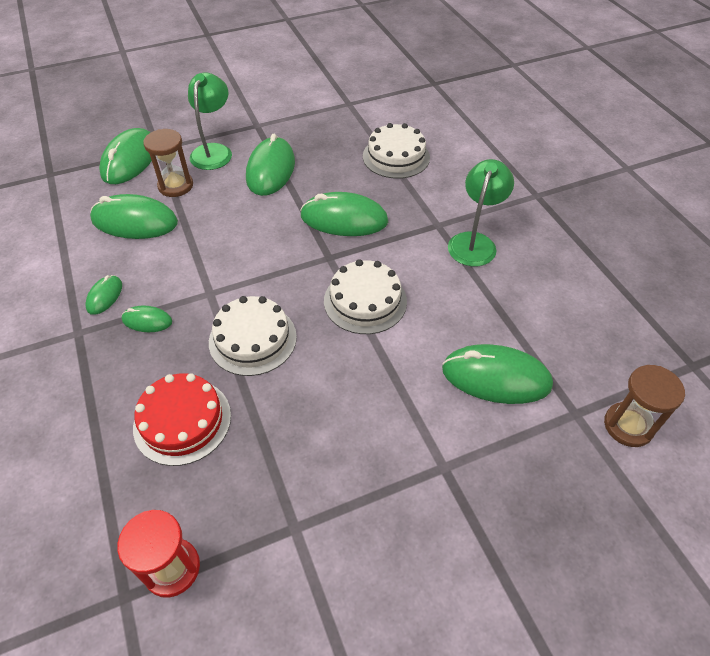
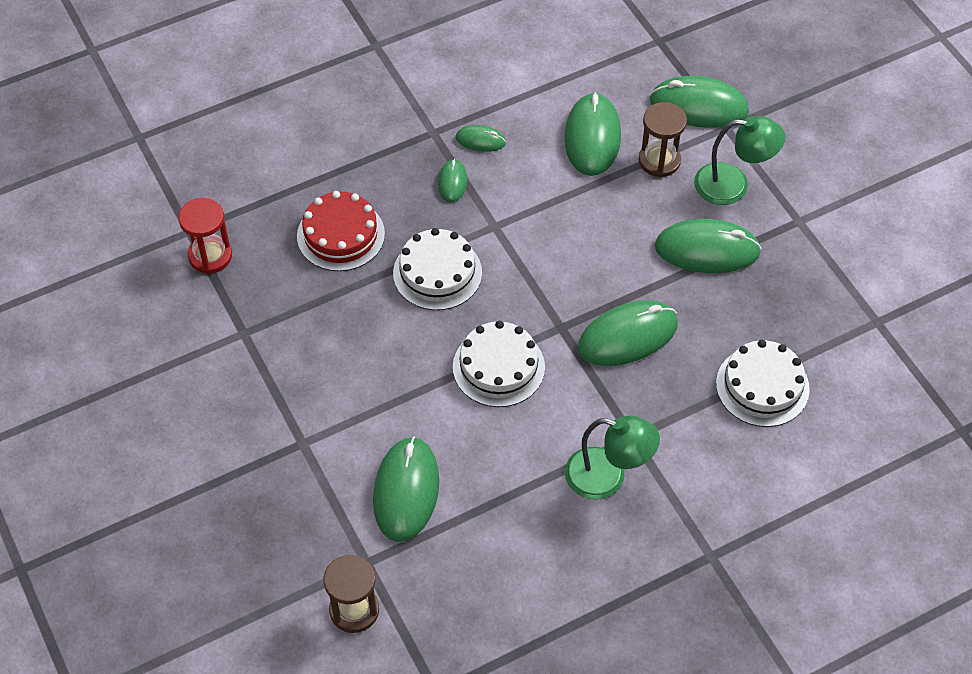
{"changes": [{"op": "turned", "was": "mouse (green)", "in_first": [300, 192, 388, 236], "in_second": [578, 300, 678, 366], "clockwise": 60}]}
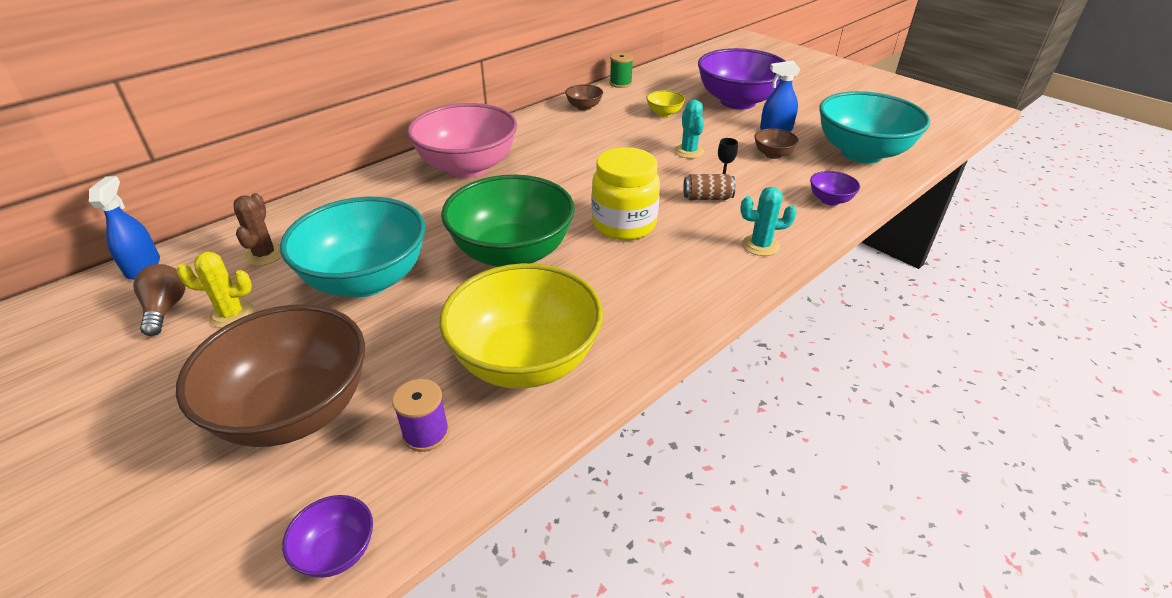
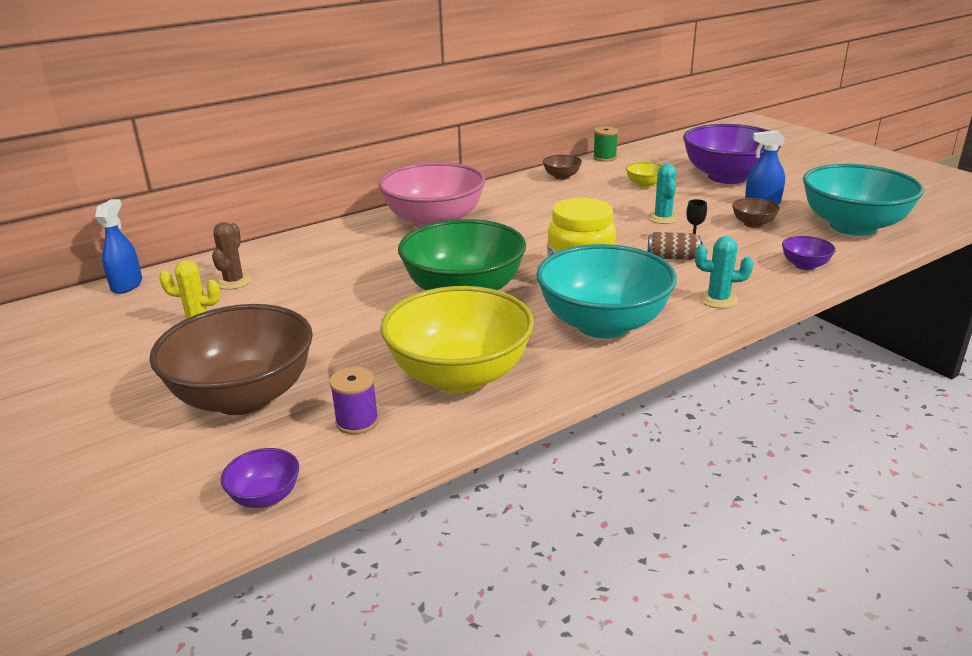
{"changes": [{"op": "moved", "was": "bowl (turquoise)", "in_first": [280, 197, 425, 297], "in_second": [536, 244, 677, 339]}, {"op": "removed", "was": "light bulb (brown)", "in_first": [133, 264, 186, 336]}]}
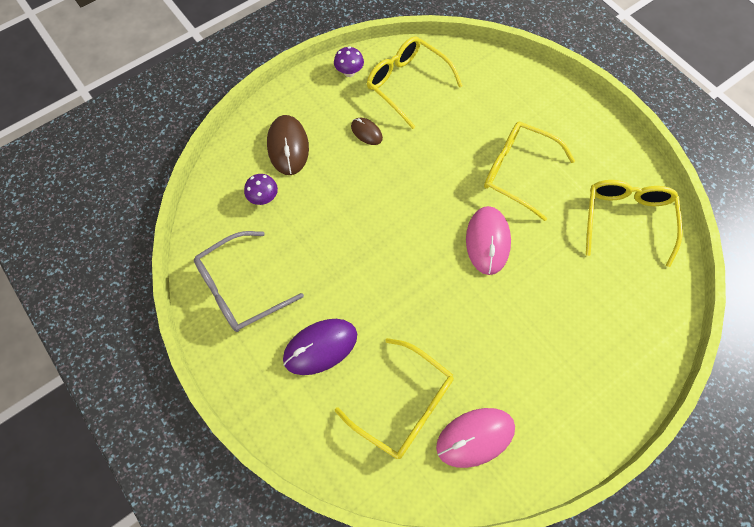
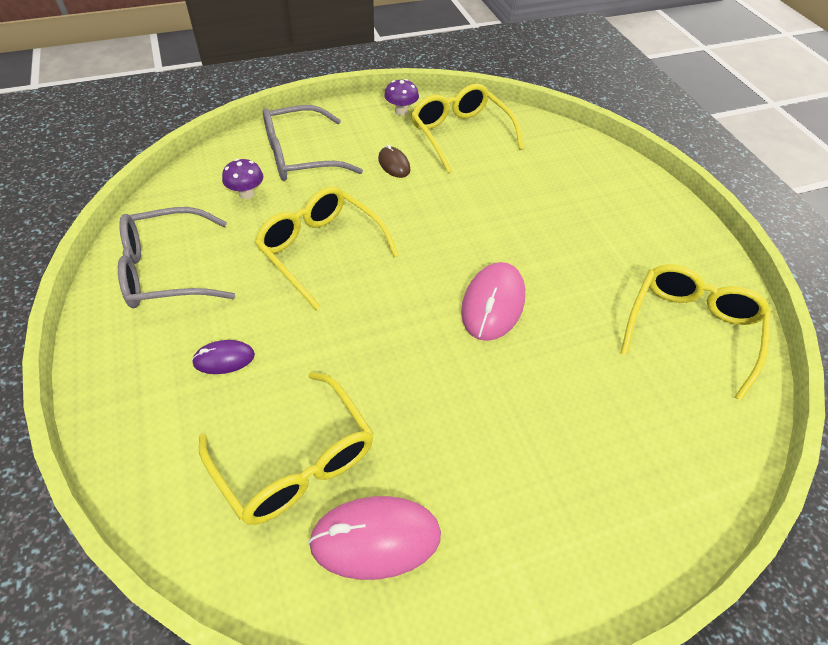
{"changes": [{"op": "resized", "was": "mouse (purple)", "in_first": [283, 319, 357, 375], "in_second": [192, 340, 255, 374], "ratio": 0.56}, {"op": "moved", "was": "glasses (yellow)", "in_first": [484, 122, 575, 221], "in_second": [255, 186, 399, 310]}, {"op": "replaced", "was": "mouse (brown)", "now": "glasses (grey)", "in_first": [267, 115, 309, 175], "in_second": [263, 105, 363, 181]}]}
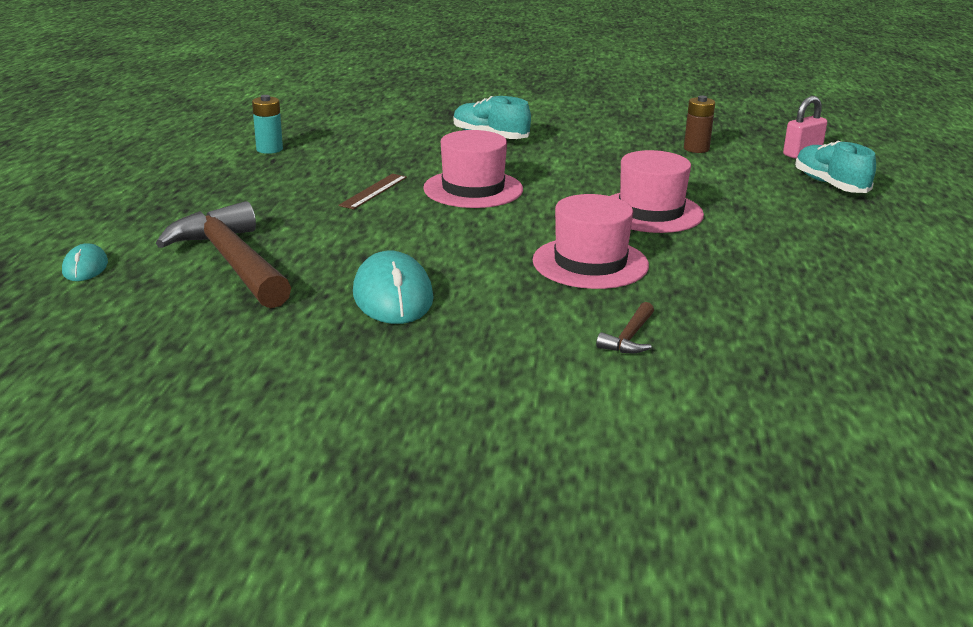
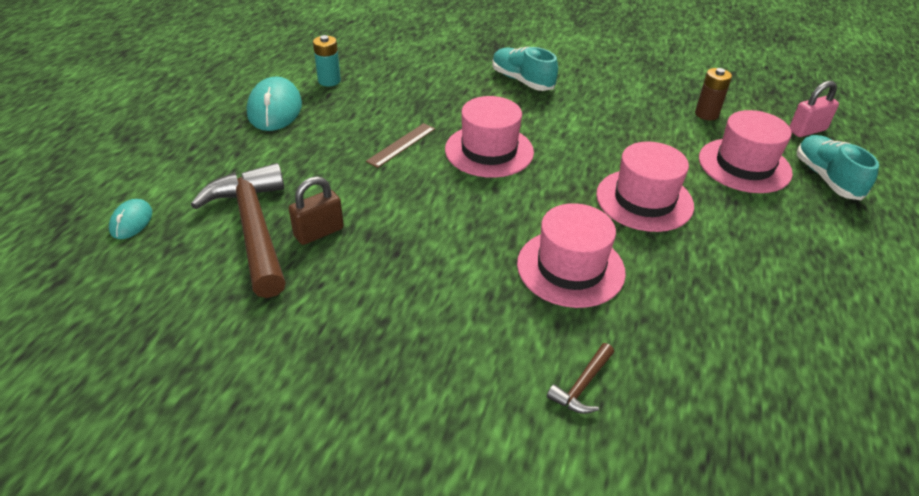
{"changes": [{"op": "moved", "was": "mouse (turquoise)", "in_first": [353, 251, 433, 324], "in_second": [247, 77, 302, 131]}, {"op": "added", "now": "padlock (brown)", "in_second": [288, 176, 344, 245]}, {"op": "added", "now": "hat (pink)", "in_second": [699, 110, 793, 193]}]}
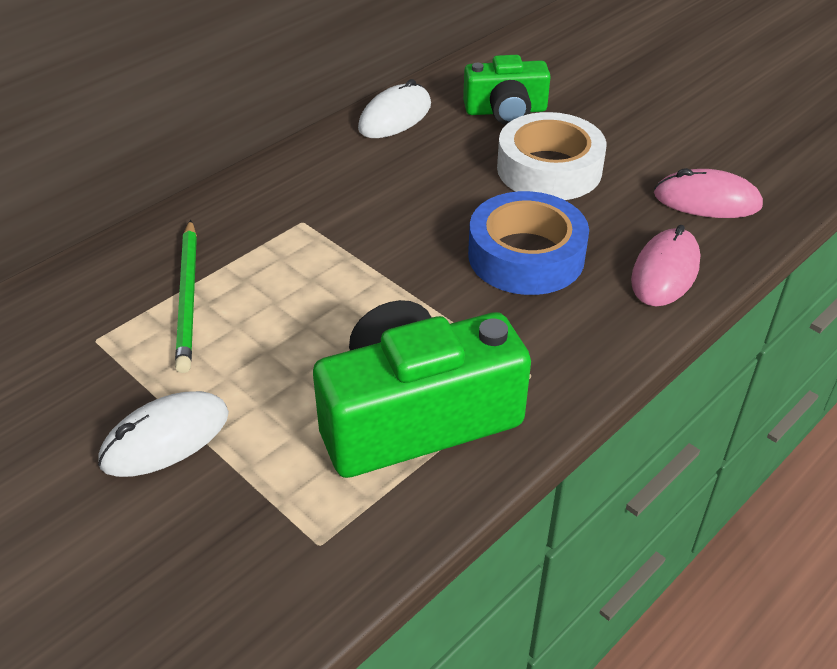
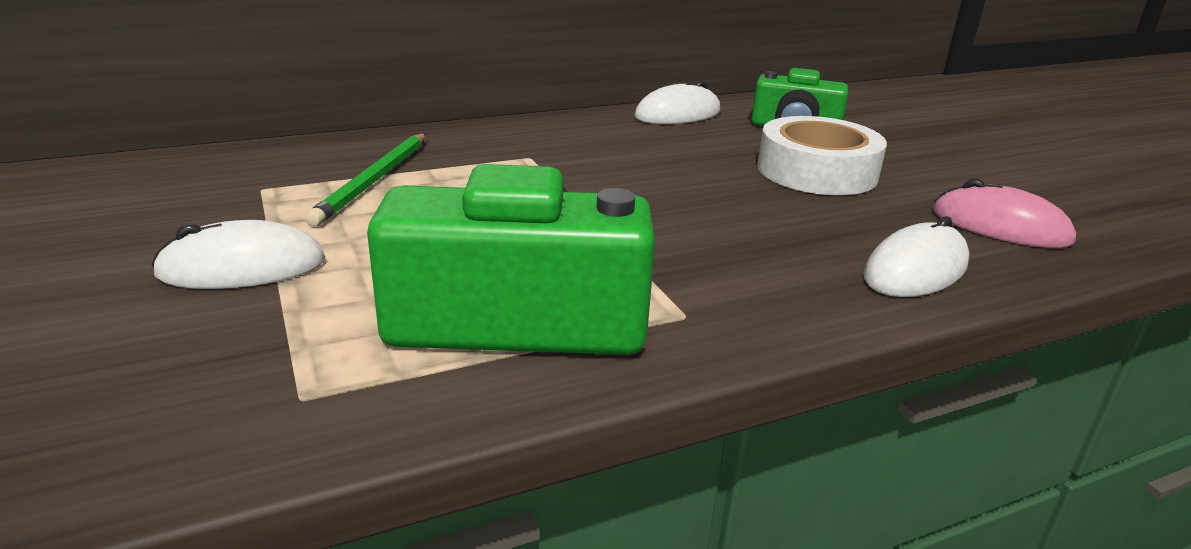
{"changes": [{"op": "recoloured", "was": "mouse (pink)", "now": "mouse (white)", "in_first": [631, 225, 700, 306], "in_second": [863, 216, 970, 297]}, {"op": "removed", "was": "tape (blue)", "in_first": [468, 191, 589, 295]}]}
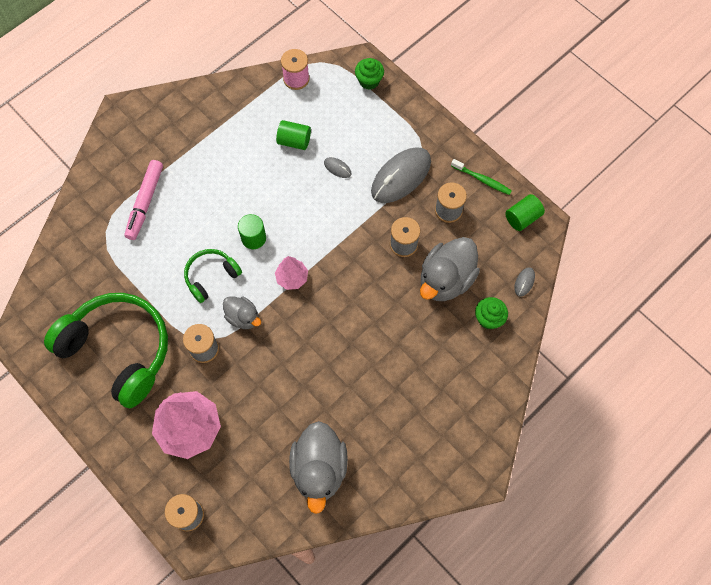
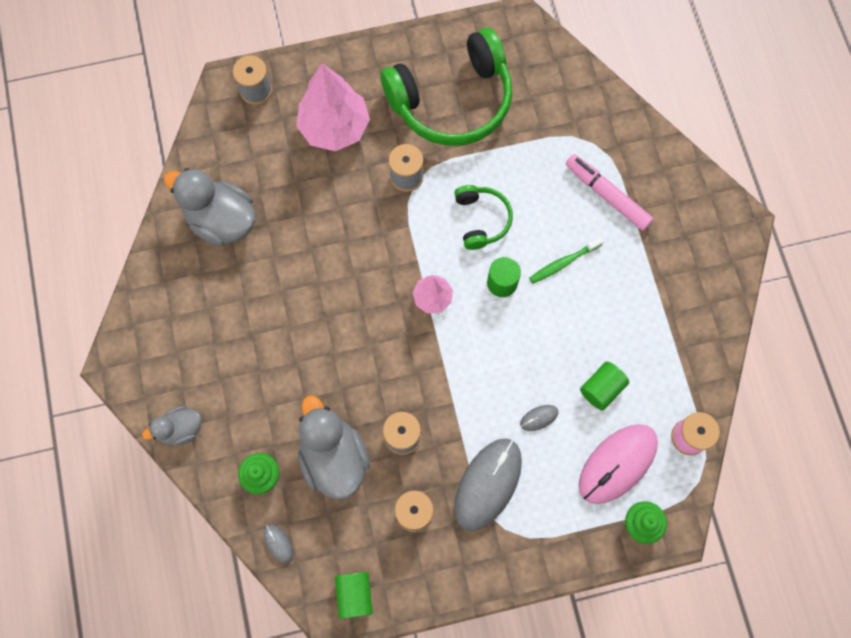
{"changes": [{"op": "moved", "was": "duck (grey)", "in_first": [223, 296, 261, 329], "in_second": [142, 406, 202, 446]}, {"op": "turned", "was": "mouse (grey)", "in_first": [371, 147, 431, 203], "in_second": [454, 438, 522, 531], "clockwise": 45}, {"op": "moved", "was": "toothbrush (green)", "in_first": [451, 159, 512, 195], "in_second": [529, 237, 603, 284]}, {"op": "added", "now": "mouse (pink)", "in_second": [579, 424, 658, 504]}]}
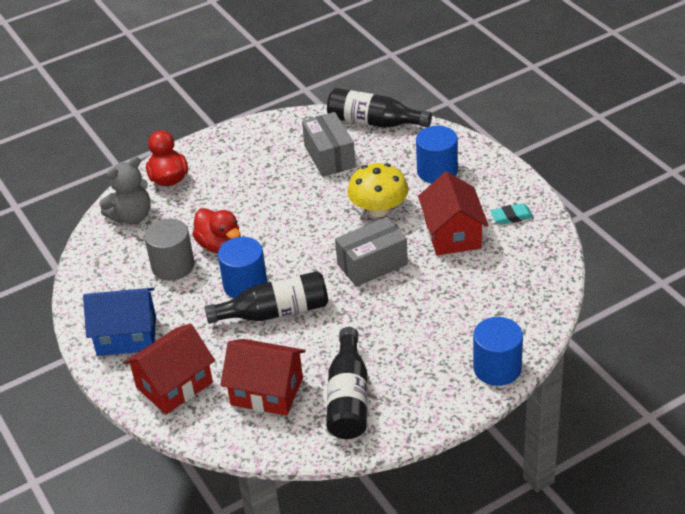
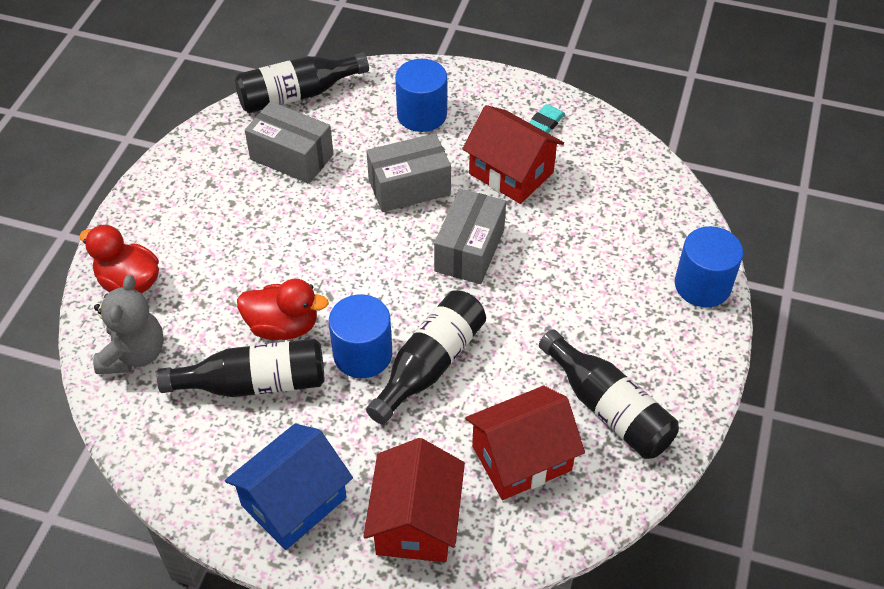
{"changes": [{"op": "replaced", "was": "cylinder (grey)", "now": "bottle (black)", "in_first": [144, 219, 195, 281], "in_second": [157, 339, 325, 397]}, {"op": "replaced", "was": "mushroom (yellow)", "now": "box (grey)", "in_first": [347, 163, 408, 217], "in_second": [367, 133, 451, 212]}]}
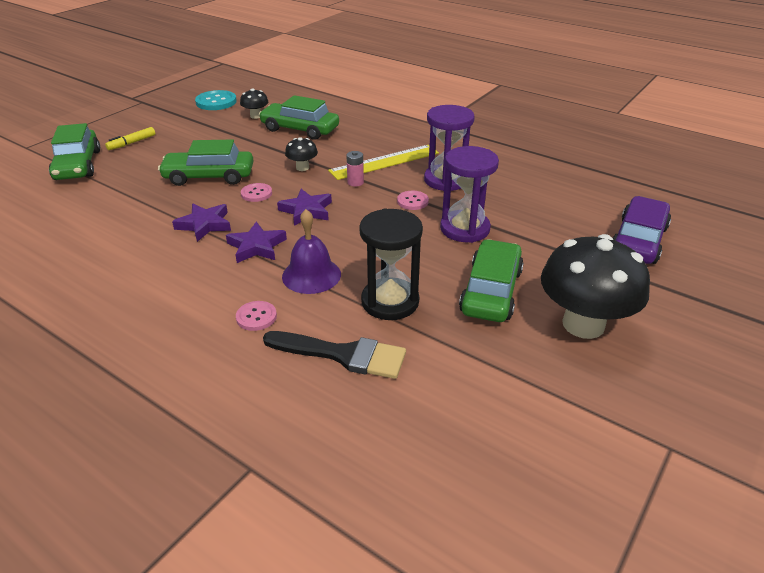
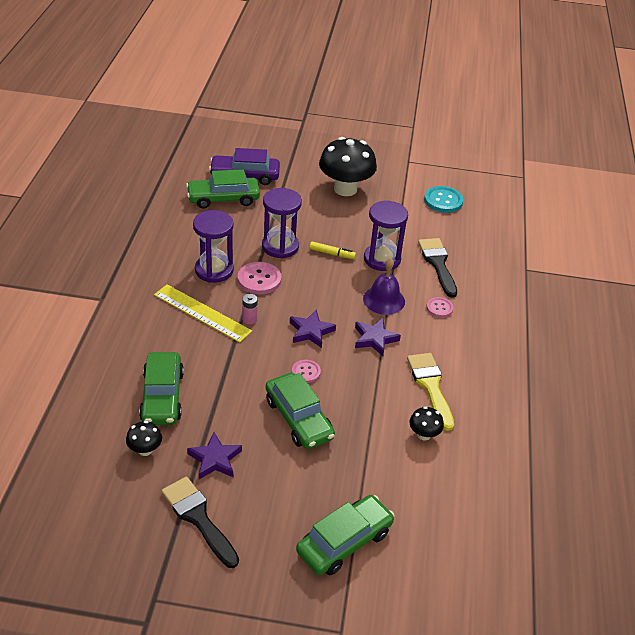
{"changes": [{"op": "added", "now": "brush (black)", "in_second": [162, 477, 239, 568]}, {"op": "moved", "was": "car (green)", "in_first": [459, 239, 524, 322], "in_second": [186, 169, 260, 209]}, {"op": "moved", "was": "star (purple)", "in_first": [172, 204, 231, 242], "in_second": [187, 432, 242, 479]}, {"op": "resized", "was": "button (pink)", "in_first": [397, 191, 429, 210], "in_second": [238, 262, 281, 294], "ratio": 1.67}, {"op": "moved", "was": "marker (yellow)", "in_first": [105, 127, 155, 150], "in_second": [309, 241, 356, 259]}, {"op": "recoloured", "was": "hourglass (black)", "now": "hourglass (purple)", "in_first": [359, 209, 423, 320], "in_second": [364, 200, 408, 271]}, {"op": "added", "now": "brush (yellow)", "in_second": [407, 353, 454, 431]}, {"op": "moved", "was": "mushroom (black)", "in_first": [285, 137, 318, 171], "in_second": [409, 406, 444, 440]}, {"op": "moved", "was": "button (turquoise)", "in_first": [195, 90, 237, 110], "in_second": [424, 186, 463, 213]}]}
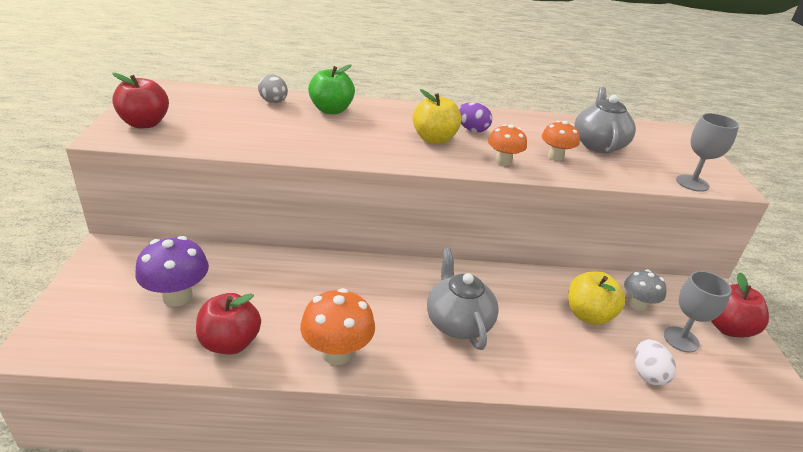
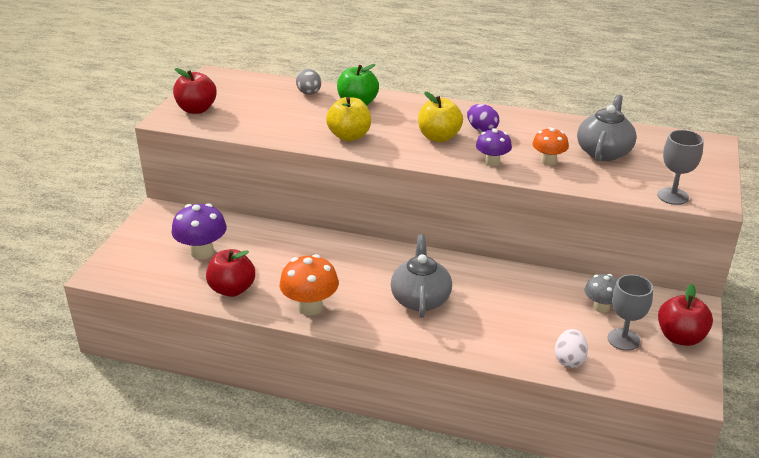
{"changes": [{"op": "moved", "was": "apple (yellow)", "in_first": [568, 272, 625, 325], "in_second": [326, 97, 371, 141]}, {"op": "recoloured", "was": "mushroom (orange)", "now": "mushroom (purple)", "in_first": [488, 124, 527, 166], "in_second": [476, 128, 512, 166]}]}
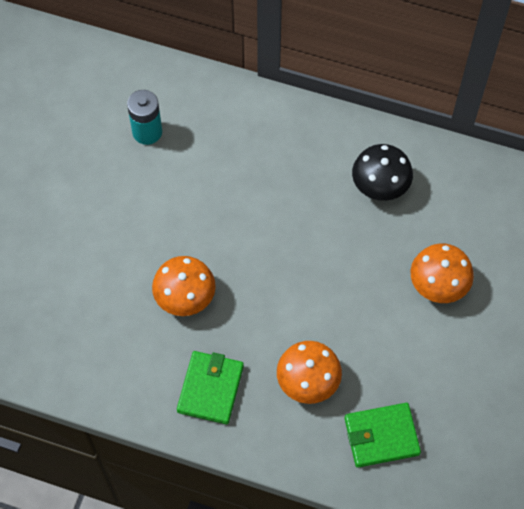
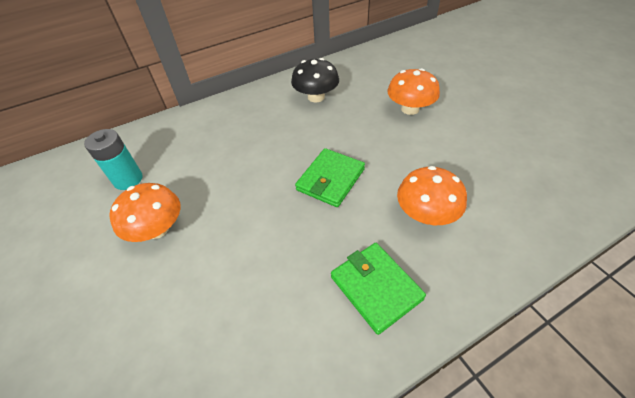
{"changes": [{"op": "moved", "was": "mushroom (orange)", "in_first": [152, 256, 216, 316], "in_second": [109, 183, 181, 242]}, {"op": "moved", "was": "wallet (green)", "in_first": [345, 403, 421, 468], "in_second": [295, 148, 365, 207]}]}
